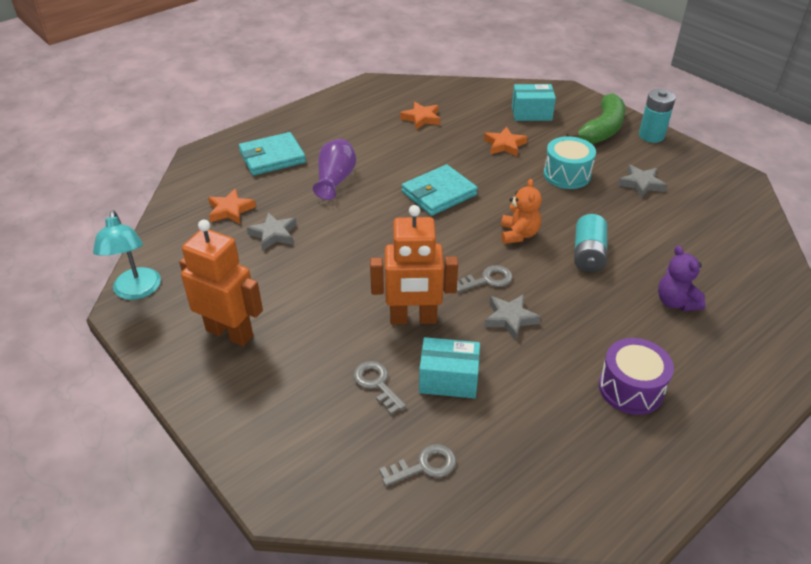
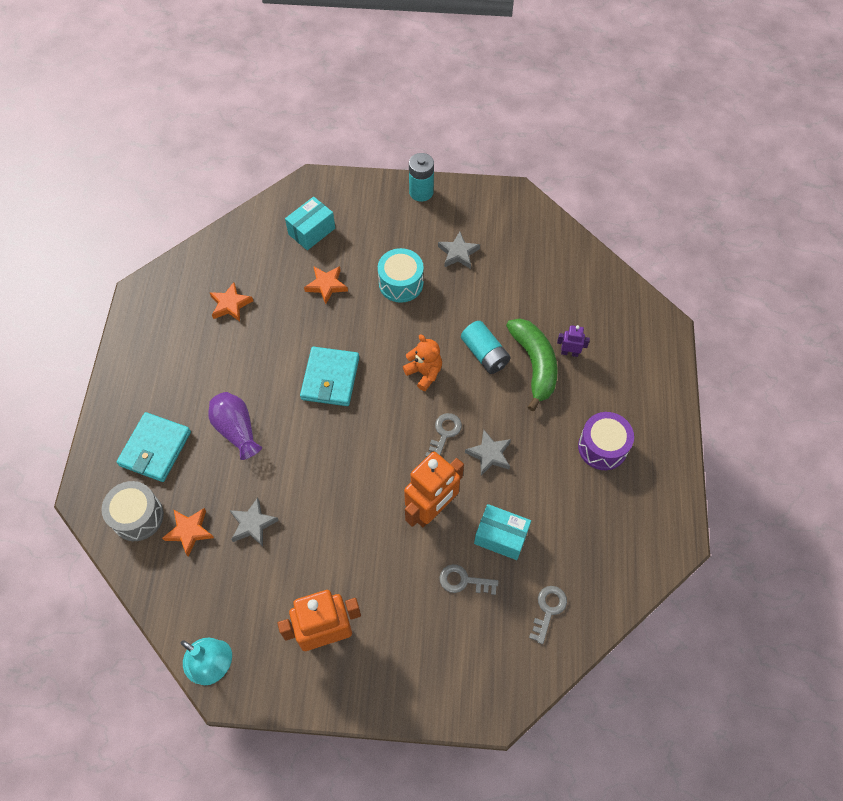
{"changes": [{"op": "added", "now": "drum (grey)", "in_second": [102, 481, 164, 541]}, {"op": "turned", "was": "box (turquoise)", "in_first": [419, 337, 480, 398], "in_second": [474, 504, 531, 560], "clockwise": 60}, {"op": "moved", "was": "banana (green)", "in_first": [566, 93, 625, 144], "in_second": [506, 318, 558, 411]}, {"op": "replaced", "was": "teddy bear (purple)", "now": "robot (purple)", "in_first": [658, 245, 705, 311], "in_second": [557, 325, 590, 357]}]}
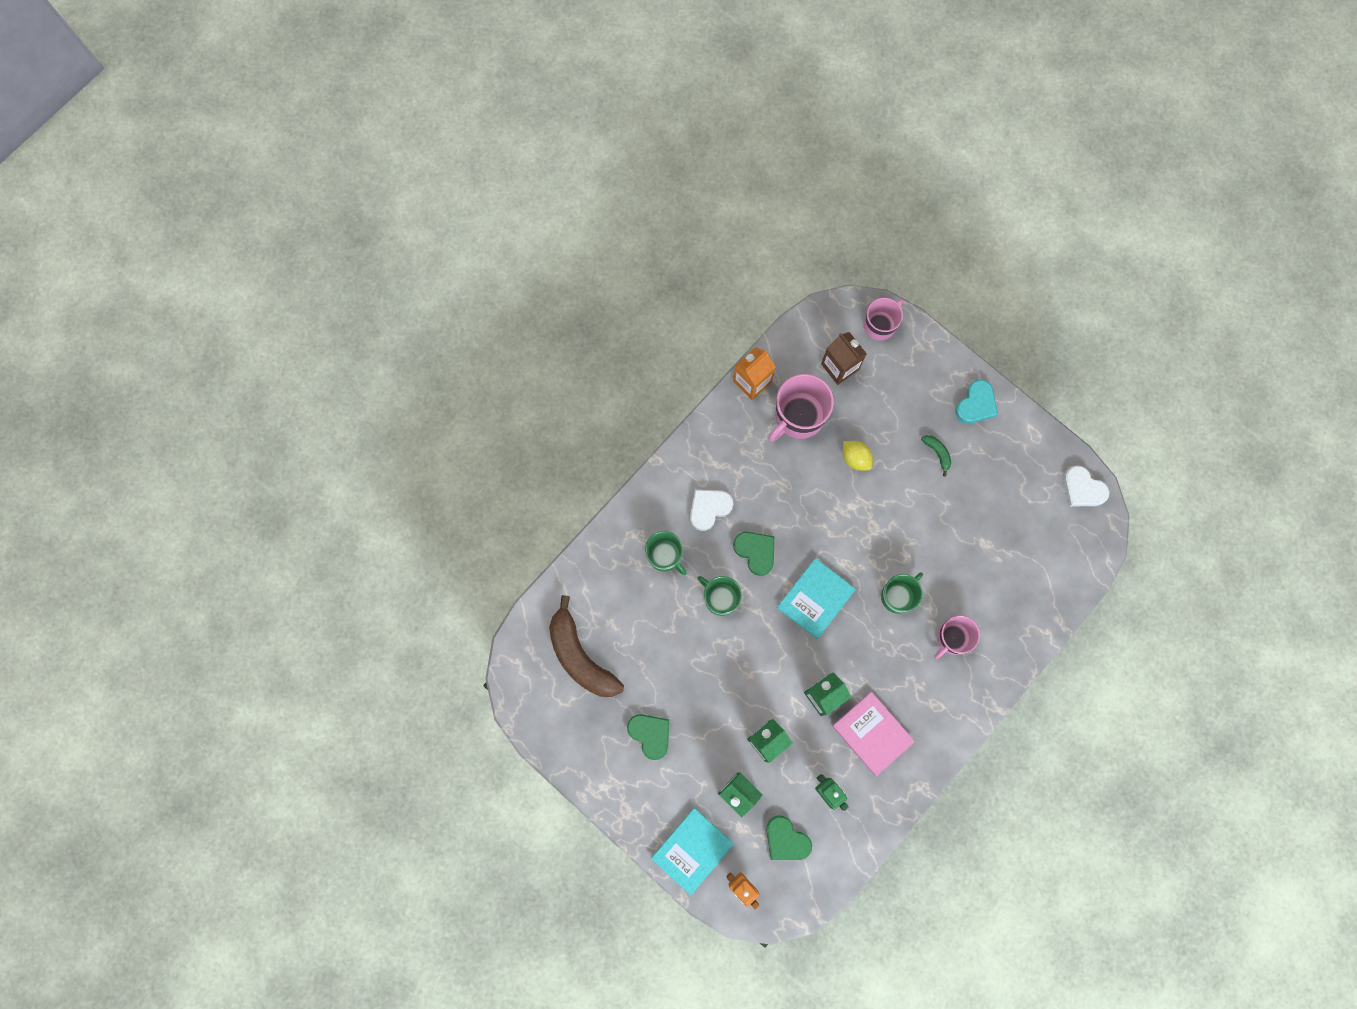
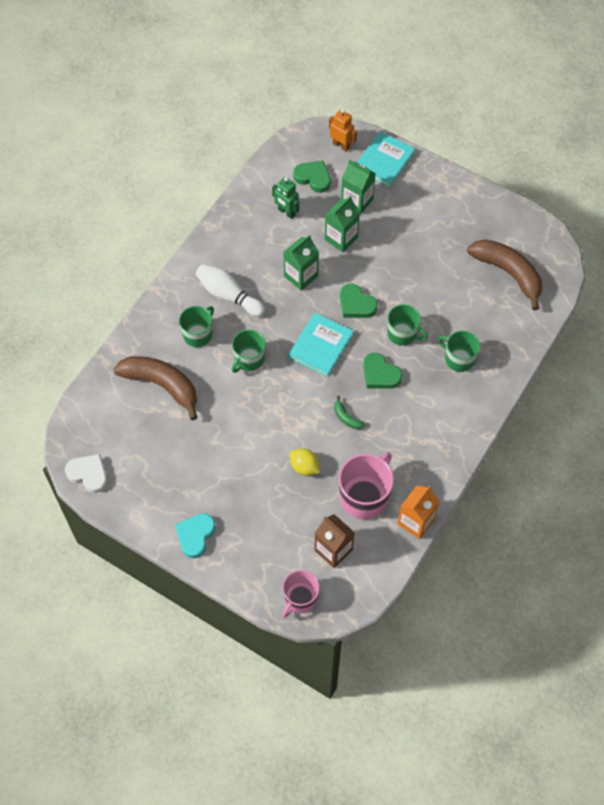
{"changes": [{"op": "added", "now": "banana (brown)", "in_second": [114, 356, 198, 420]}, {"op": "recoloured", "was": "mug (pink)", "now": "mug (green)", "in_first": [934, 615, 980, 659], "in_second": [179, 306, 214, 347]}, {"op": "added", "now": "bowling pin (white)", "in_second": [196, 264, 265, 317]}, {"op": "moved", "was": "banana (green)", "in_first": [921, 435, 951, 477], "in_second": [334, 396, 365, 429]}, {"op": "moved", "was": "heart (green)", "in_first": [627, 714, 669, 760], "in_second": [340, 283, 378, 318]}, {"op": "removed", "was": "heart (white)", "in_first": [690, 489, 733, 531]}, {"op": "removed", "was": "book (pink)", "in_first": [832, 692, 915, 776]}]}
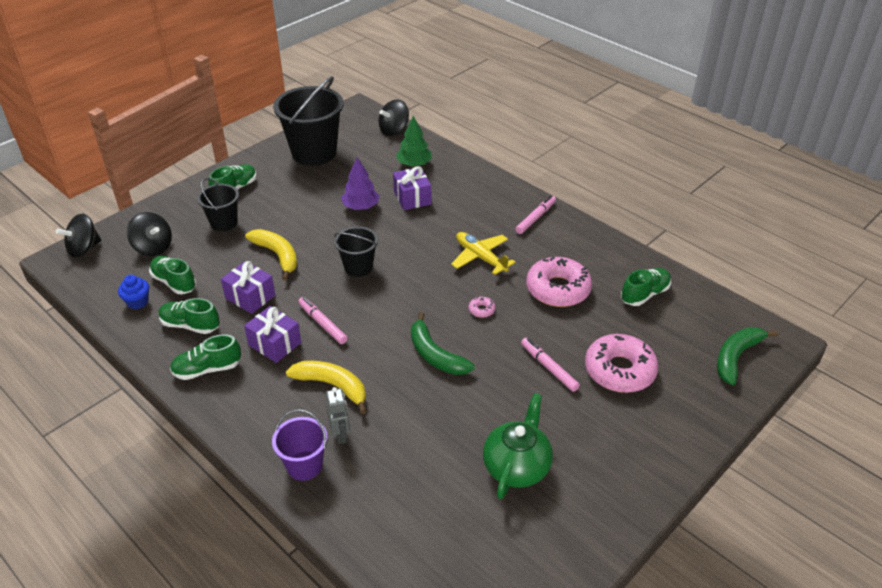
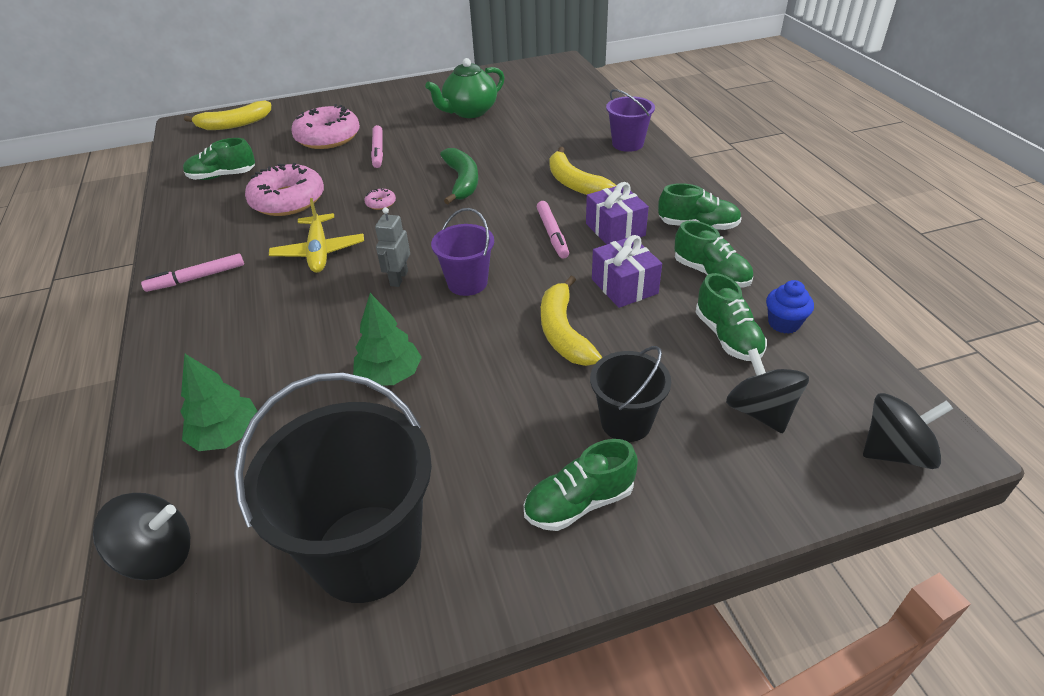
{"changes": [{"op": "recoloured", "was": "banana (green)", "now": "banana (yellow)", "in_first": [717, 327, 778, 385], "in_second": [184, 101, 271, 130]}, {"op": "recoloured", "was": "tree (purple)", "now": "tree (green)", "in_first": [341, 157, 379, 210], "in_second": [353, 293, 422, 385]}, {"op": "moved", "was": "robot (grey)", "in_first": [326, 387, 350, 444], "in_second": [375, 207, 410, 287]}, {"op": "recoloured", "was": "bucket (black)", "now": "bucket (purple)", "in_first": [334, 226, 378, 277], "in_second": [431, 208, 494, 296]}, {"op": "removed", "was": "gift (purple)", "in_first": [393, 166, 431, 210]}]}
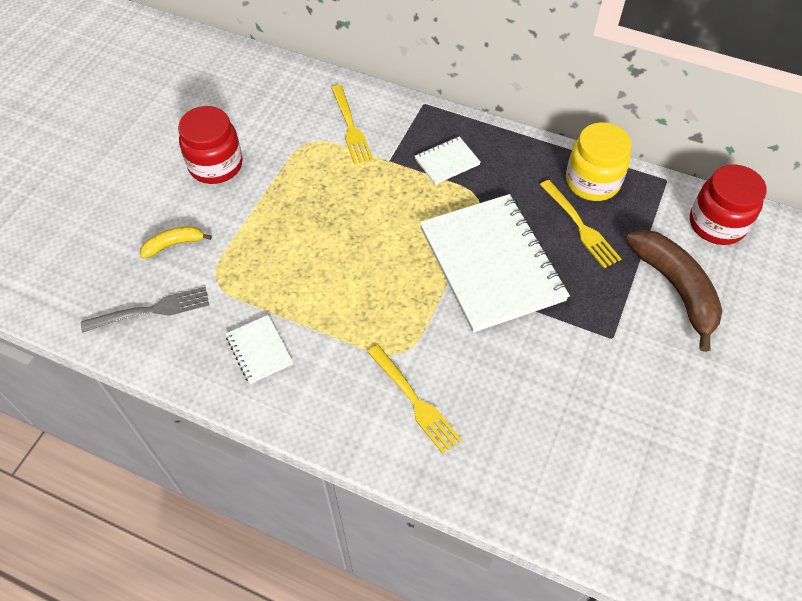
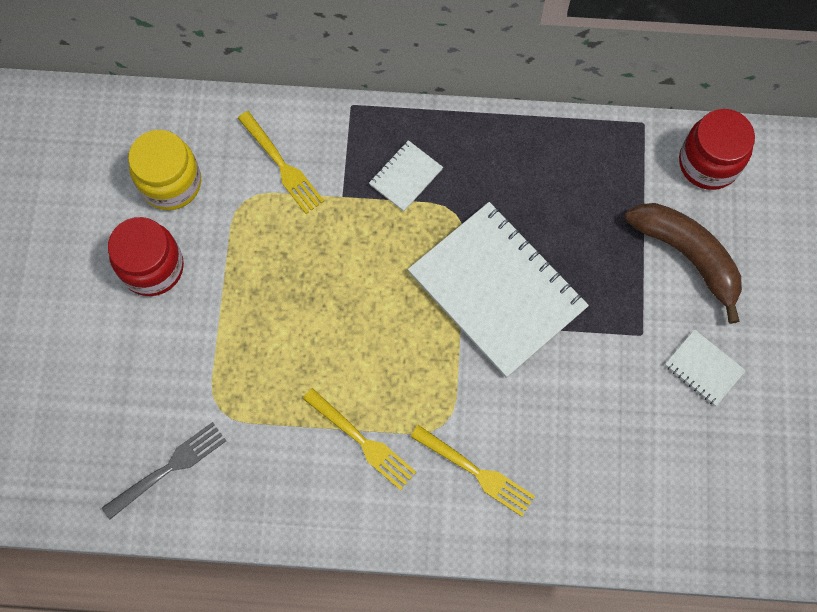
{"changes": [{"op": "moved", "was": "jar (yellow)", "in_first": [566, 122, 632, 201], "in_second": [128, 130, 201, 210]}, {"op": "moved", "was": "fork (yellow)", "in_first": [540, 180, 621, 268], "in_second": [303, 388, 416, 490]}, {"op": "moved", "was": "notebook (white)", "in_first": [226, 315, 293, 384], "in_second": [665, 329, 746, 406]}, {"op": "removed", "was": "banana (yellow)", "in_first": [140, 226, 212, 259]}]}
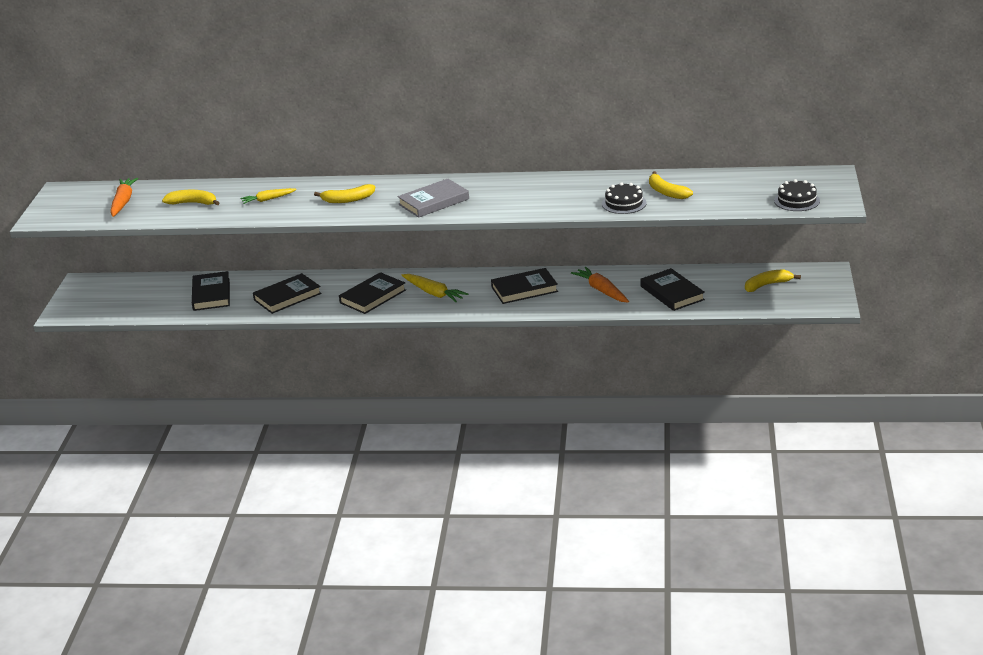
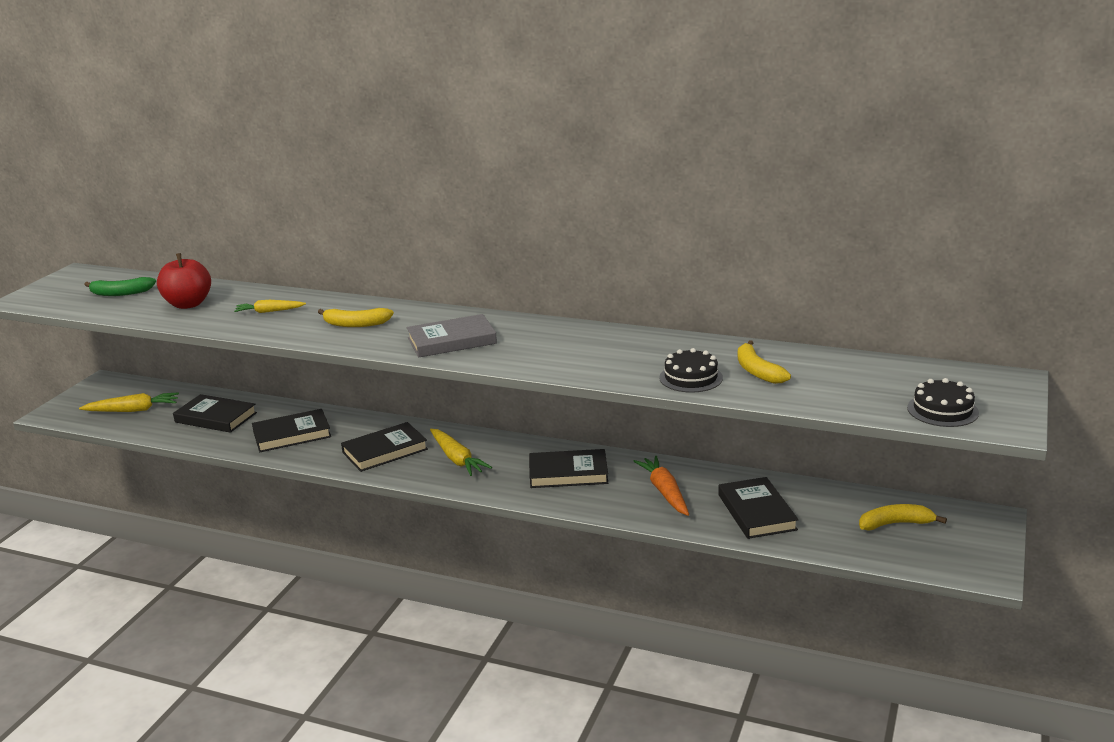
{"changes": [{"op": "added", "now": "carrot (yellow)", "in_second": [79, 392, 179, 412]}, {"op": "replaced", "was": "carrot (orange)", "now": "banana (green)", "in_first": [110, 178, 138, 217], "in_second": [84, 277, 156, 296]}, {"op": "replaced", "was": "banana (yellow)", "now": "apple (red)", "in_first": [162, 190, 219, 205], "in_second": [157, 253, 211, 309]}, {"op": "turned", "was": "book (black)", "in_first": [192, 271, 230, 311], "in_second": [173, 394, 257, 433], "clockwise": -75}]}
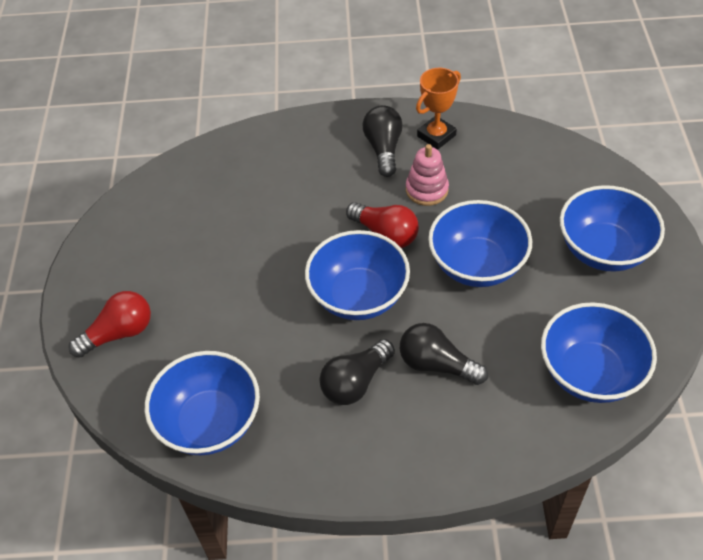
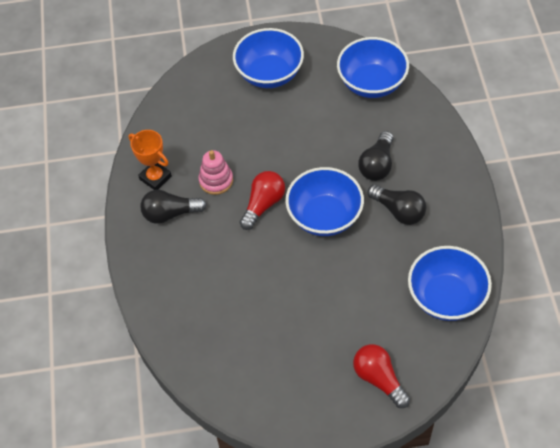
{"changes": [{"op": "removed", "was": "bowl (blue)", "in_first": [428, 200, 532, 287]}]}
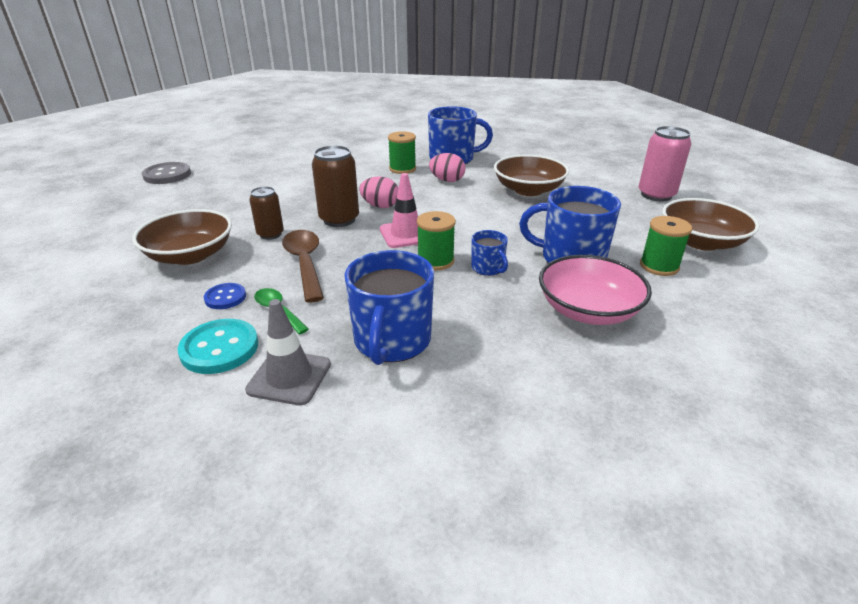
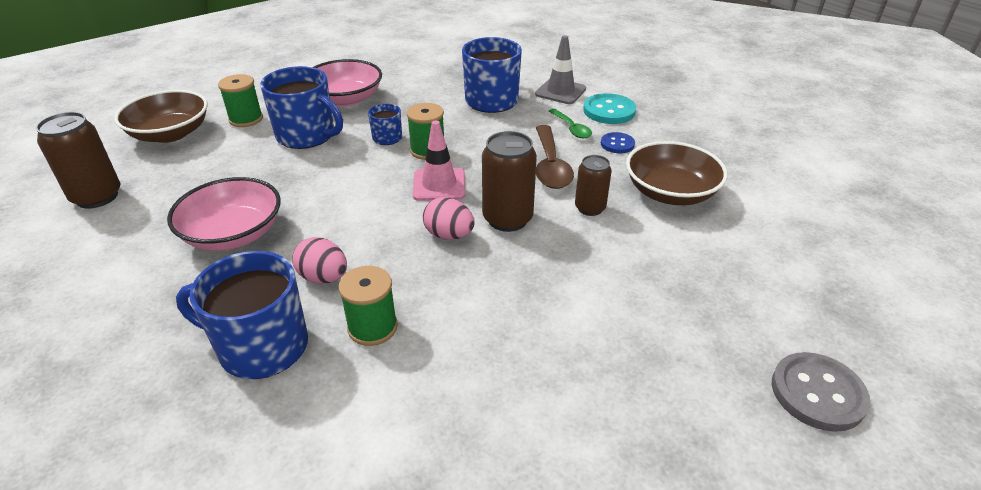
{"changes": [{"op": "recoloured", "was": "can (pink)", "now": "can (brown)", "in_first": [638, 126, 691, 202], "in_second": [36, 112, 120, 209]}, {"op": "recoloured", "was": "bowl (brown)", "now": "bowl (pink)", "in_first": [494, 154, 569, 196], "in_second": [167, 177, 281, 251]}]}
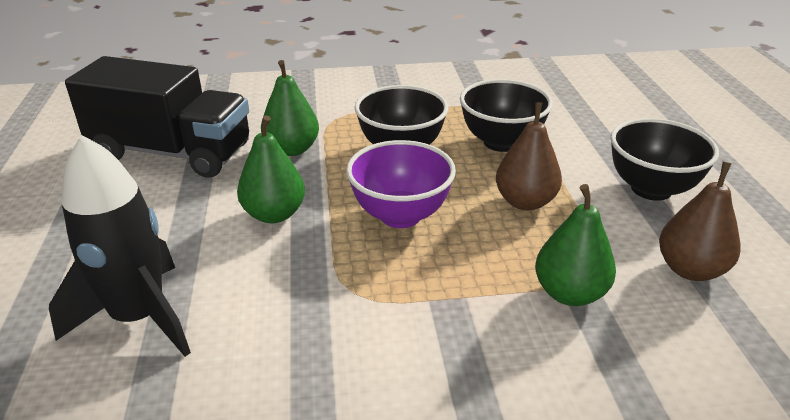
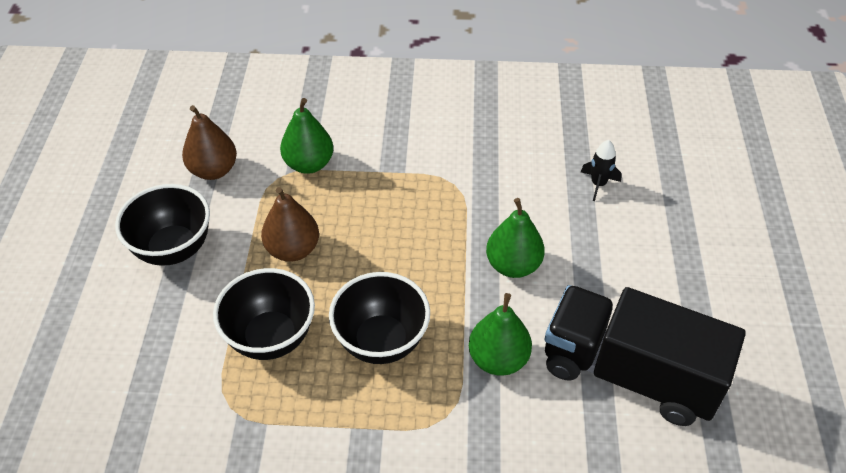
{"changes": [{"op": "resized", "was": "rocket (black)", "in_first": [49, 135, 191, 357], "in_second": [581, 140, 622, 201], "ratio": 0.45}, {"op": "removed", "was": "bowl (purple)", "in_first": [346, 140, 456, 228]}]}
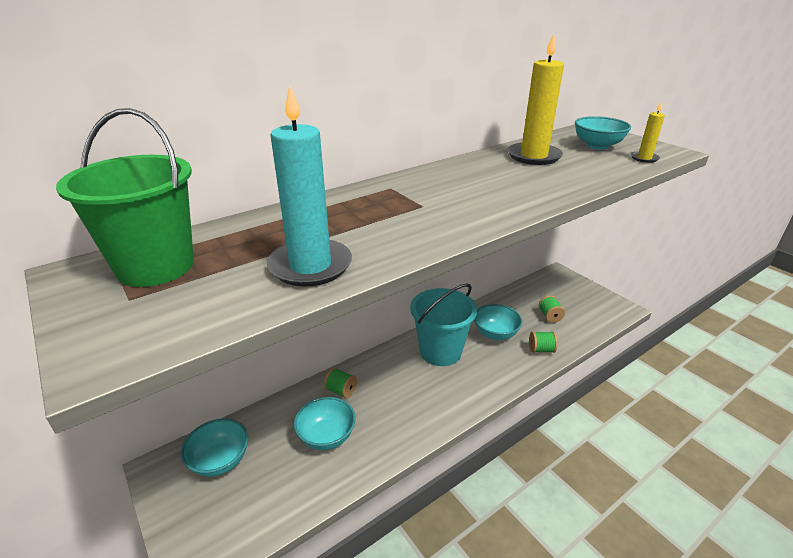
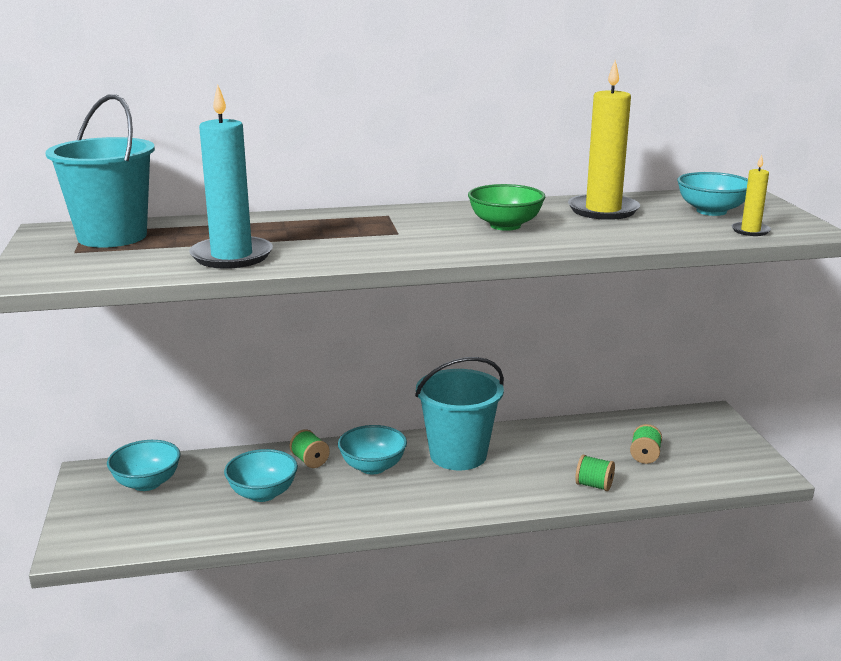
{"changes": [{"op": "recoloured", "was": "bucket (green)", "now": "bucket (turquoise)", "in_first": [56, 108, 194, 287], "in_second": [45, 94, 155, 248]}, {"op": "moved", "was": "bowl (turquoise)", "in_first": [474, 304, 522, 340], "in_second": [338, 425, 407, 474]}, {"op": "added", "now": "bowl (green)", "in_second": [468, 184, 545, 231]}]}
